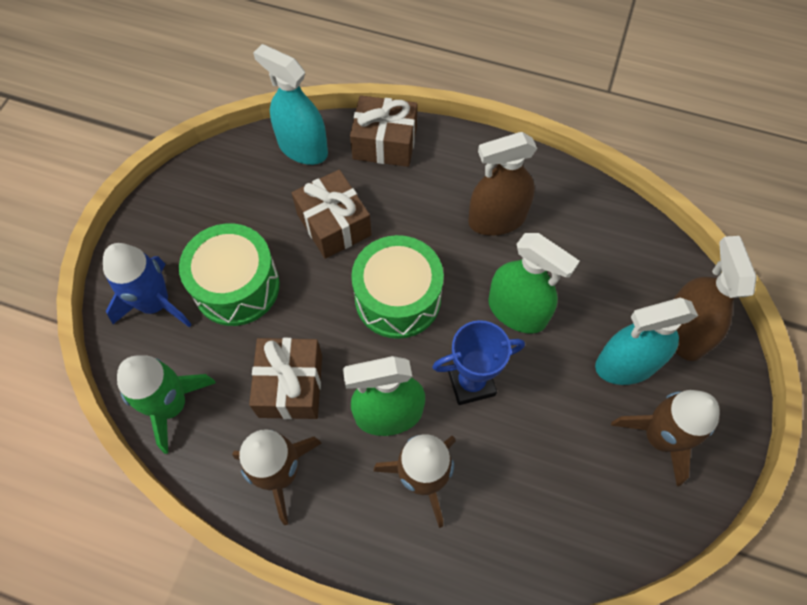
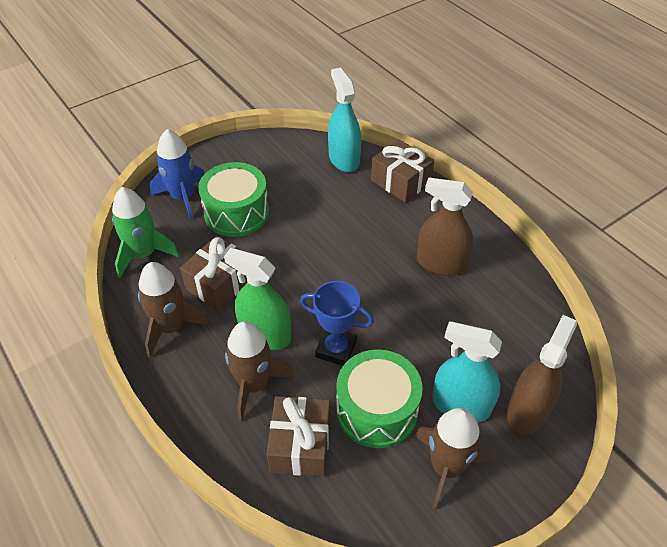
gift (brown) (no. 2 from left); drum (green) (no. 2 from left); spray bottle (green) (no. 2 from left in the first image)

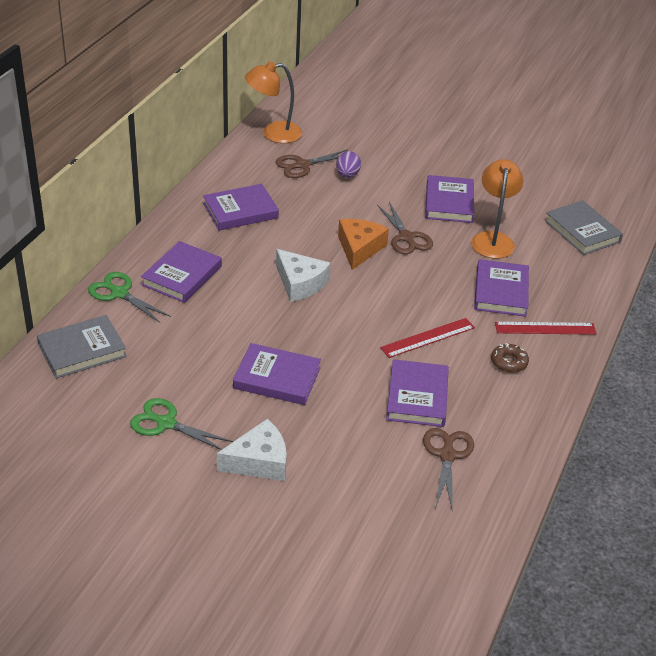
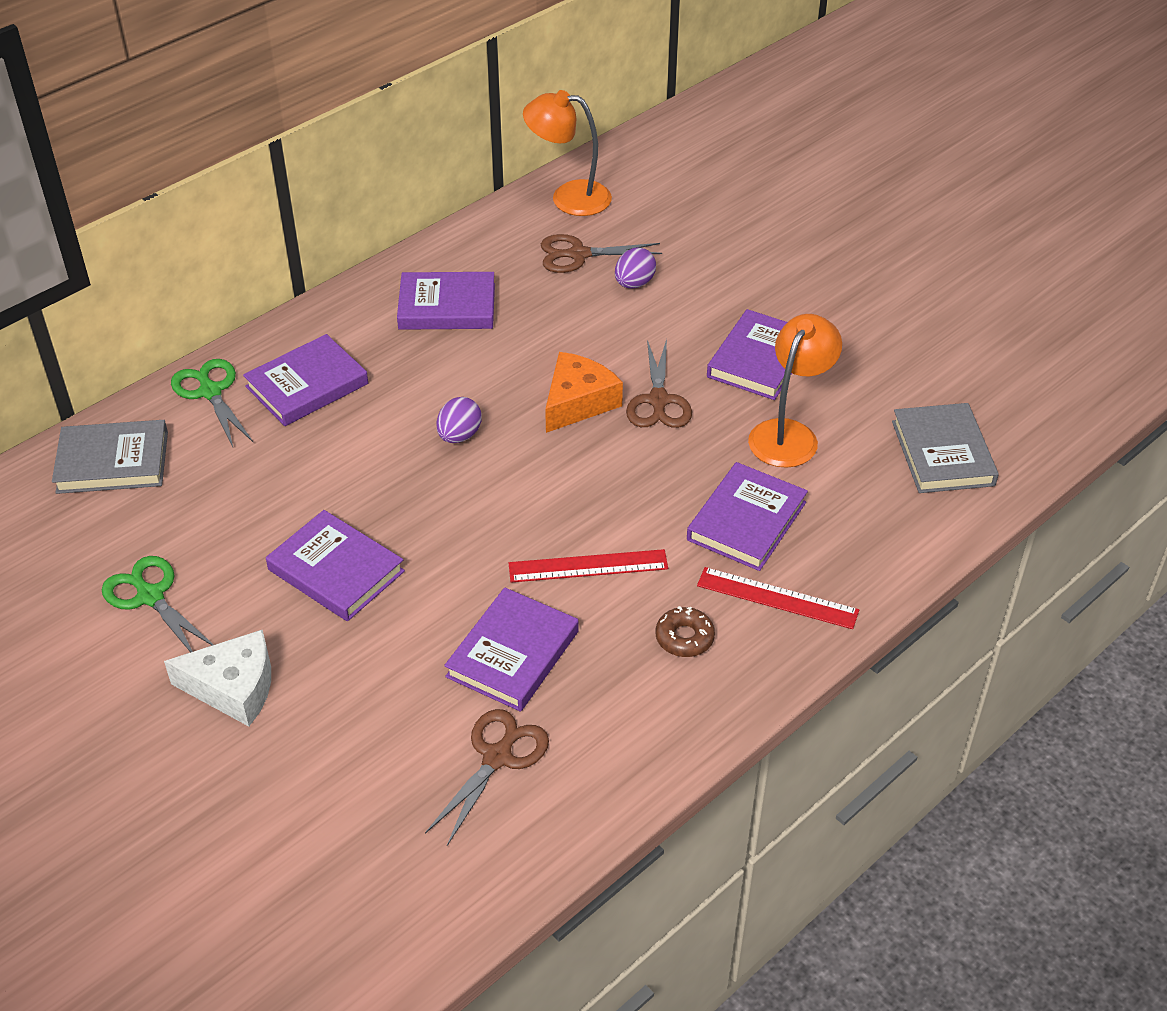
egg (purple) (no. 1 from left)

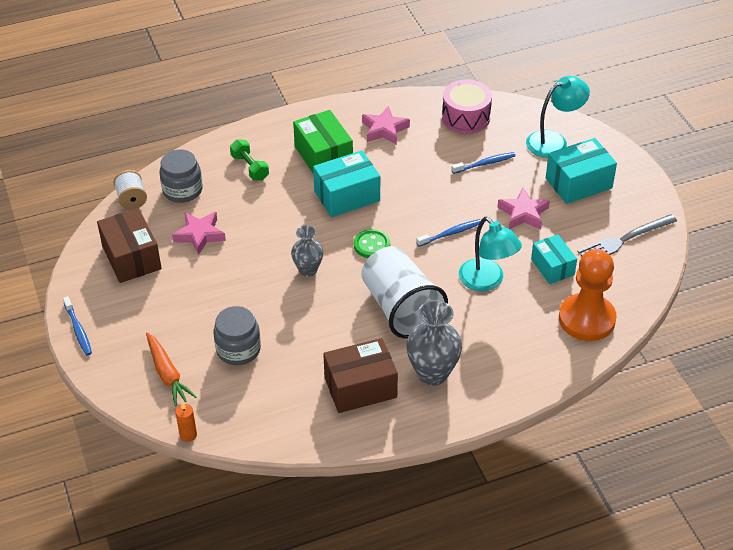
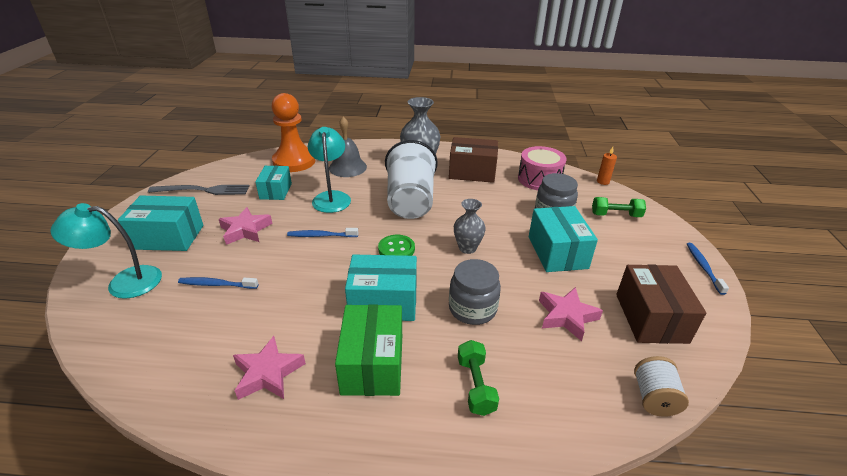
dumbbell (green) (no. 2 from left); jar (grey) (no. 1 from left); drum (pink); bell (grey); box (turquoise) (no. 4 from left)

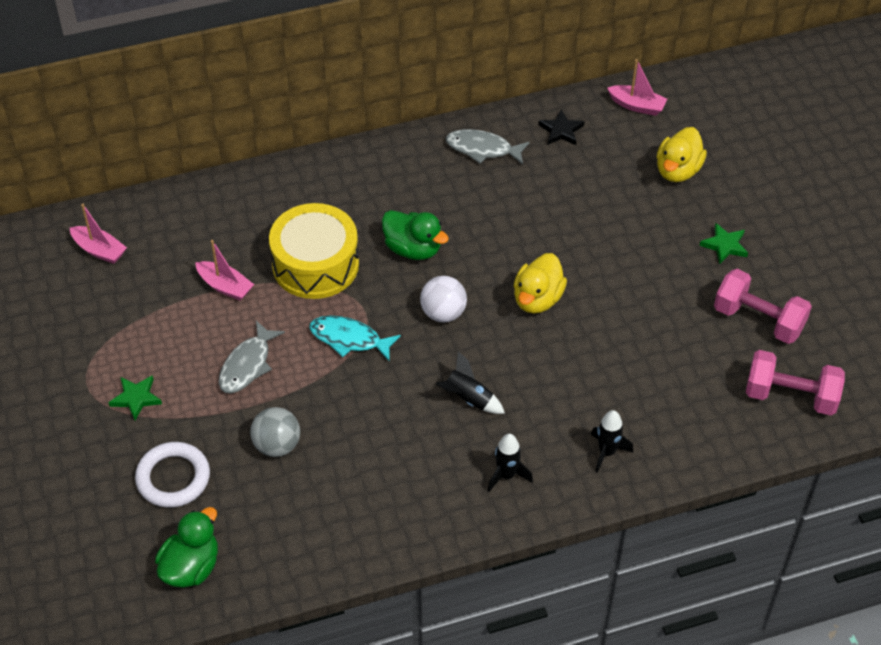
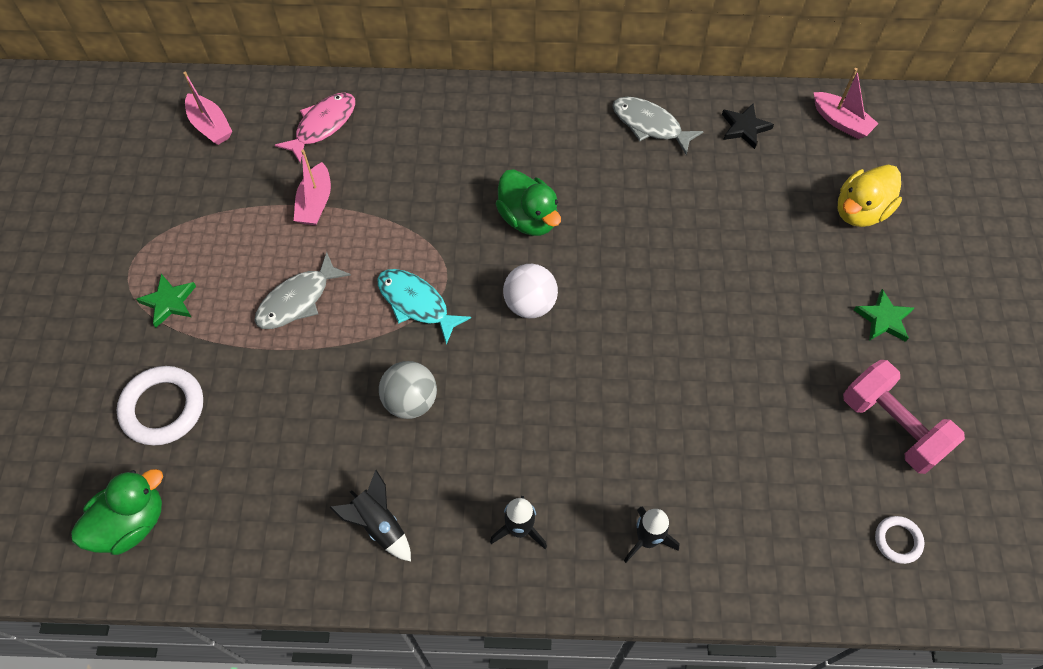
boat (pink) (no. 2 from left); ball (grey); drum (yellow); rocket (black) (no. 1 from left); duck (yellow) (no. 1 from left in the first image); ring (white) (no. 2 from left); fish (pink)

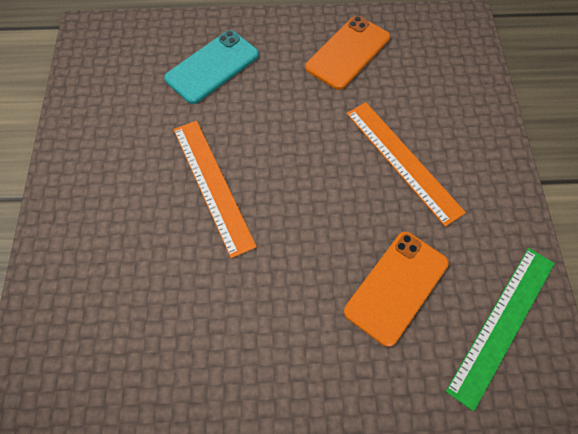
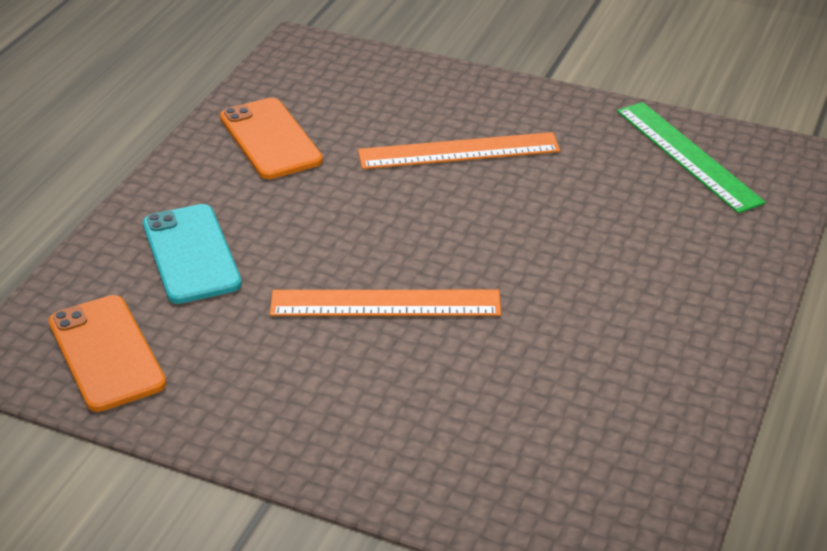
phone (orange) (no. 1 from left)

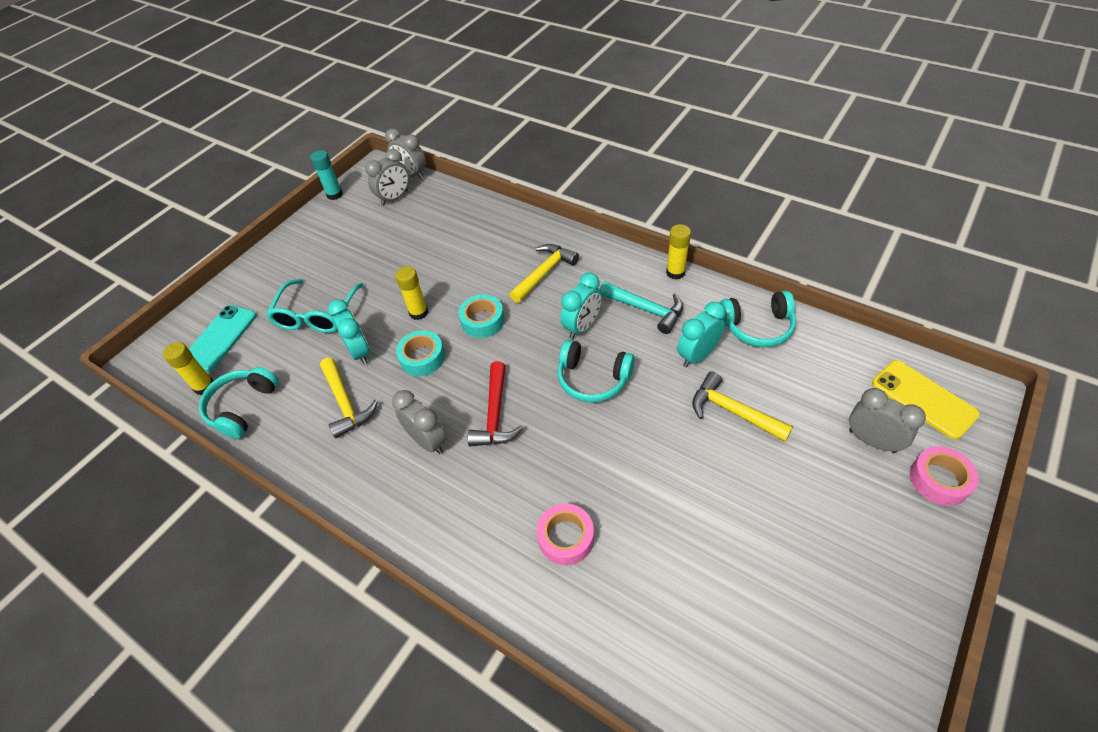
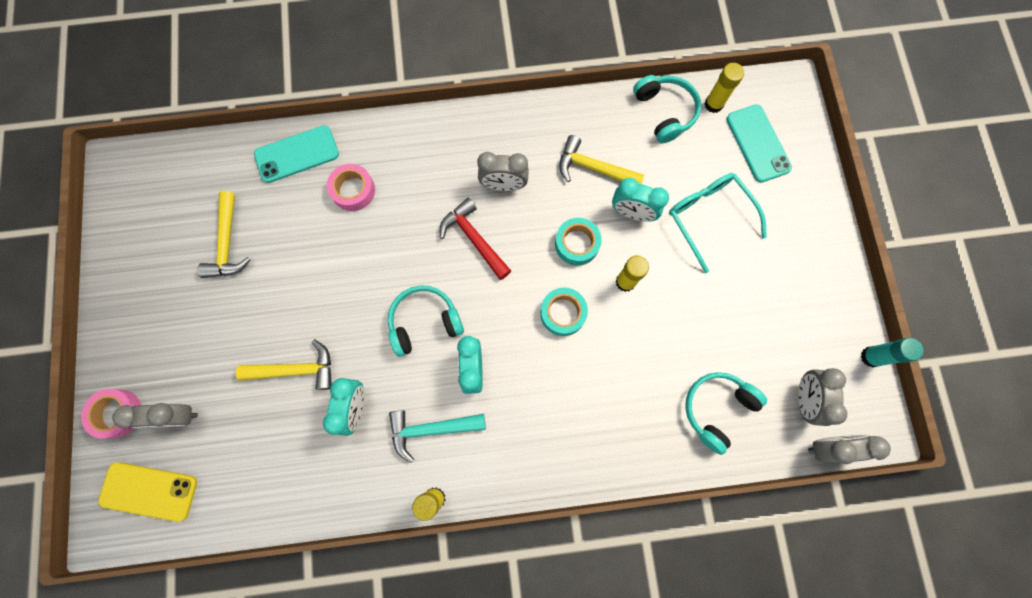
hammer (yellow) (no. 1 from left); headphones (turquoise) (no. 3 from left); phone (turquoise) (no. 1 from left)

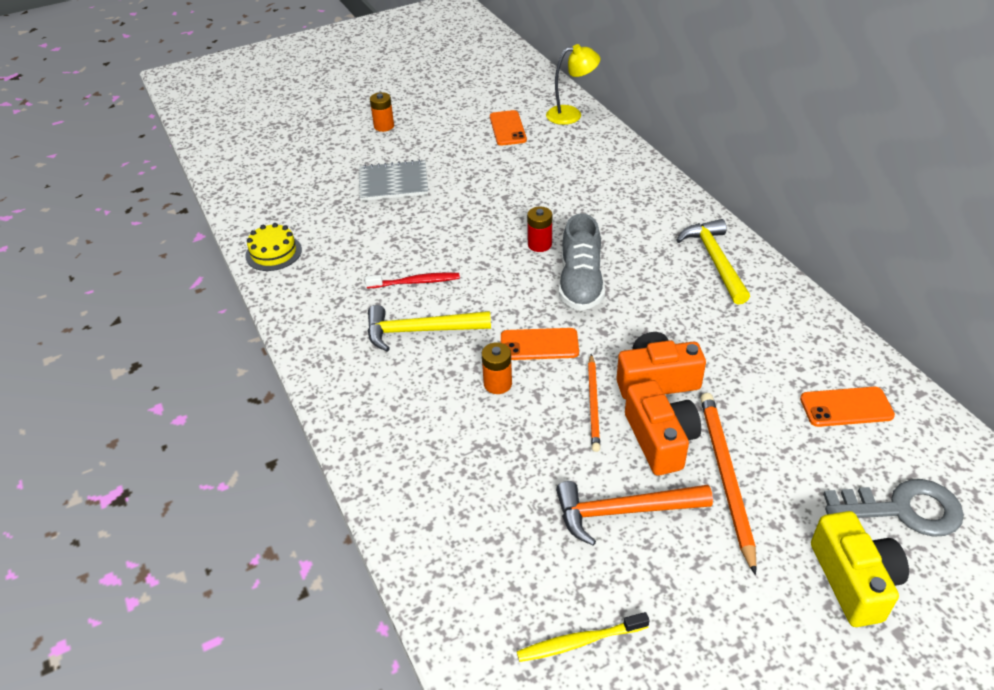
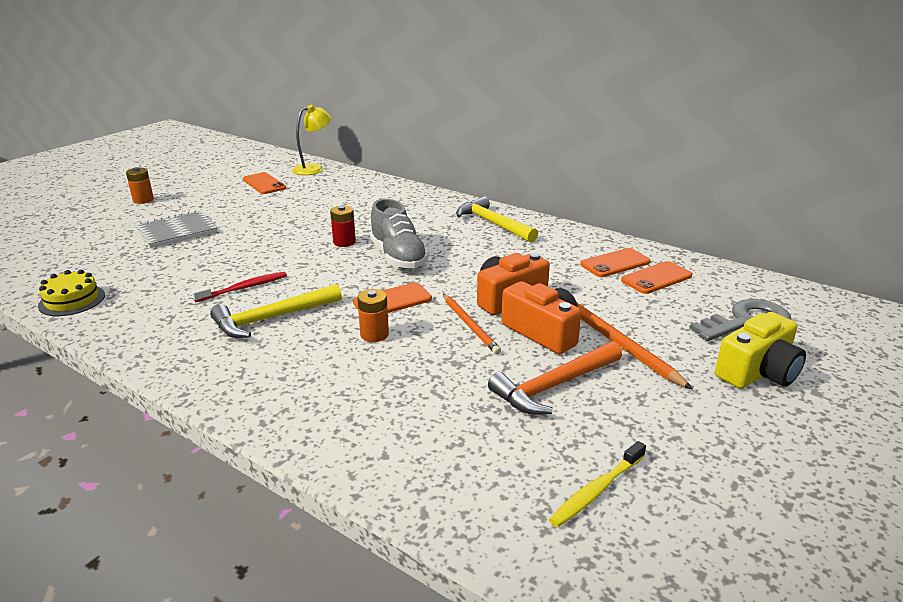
camera (yellow); phone (orange) (no. 3 from left)

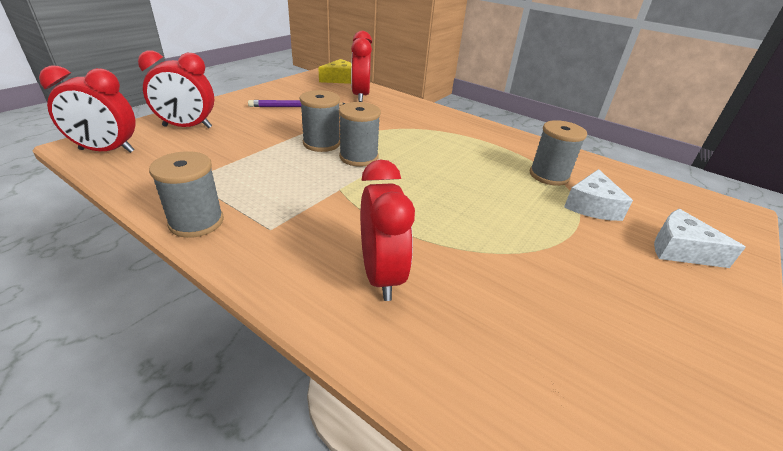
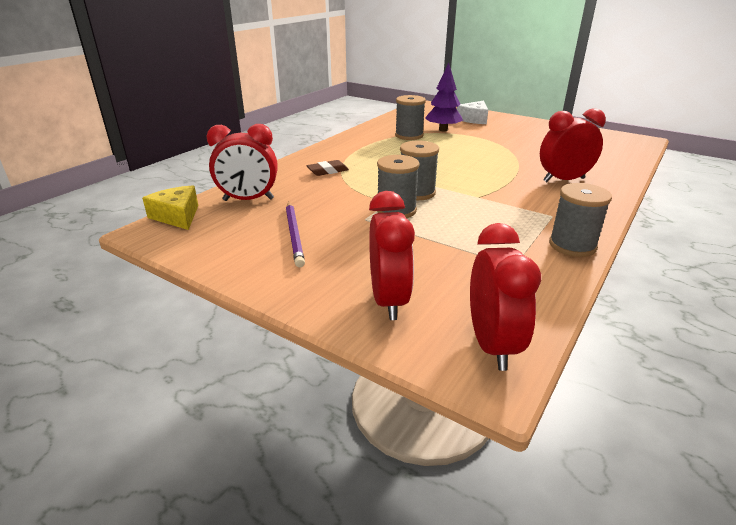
tree (purple); eraser (brown)

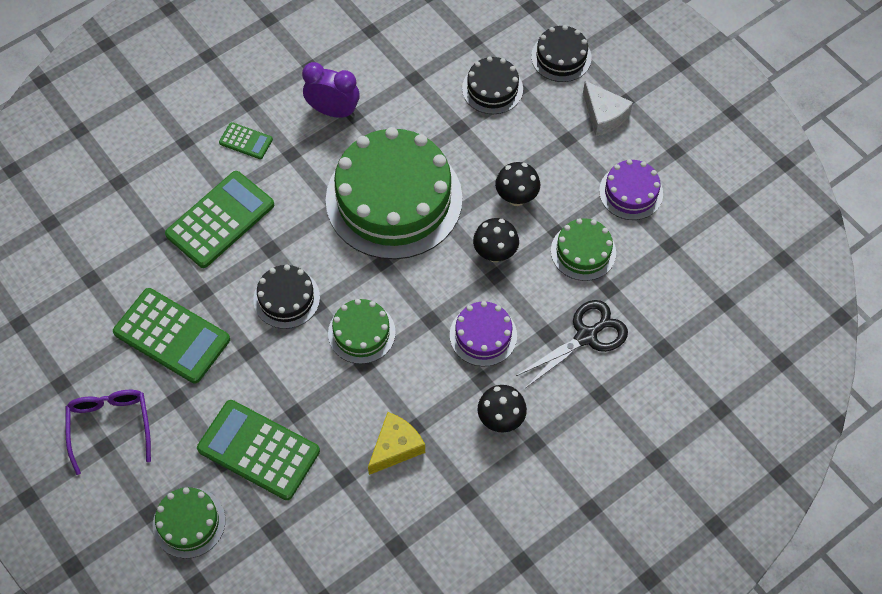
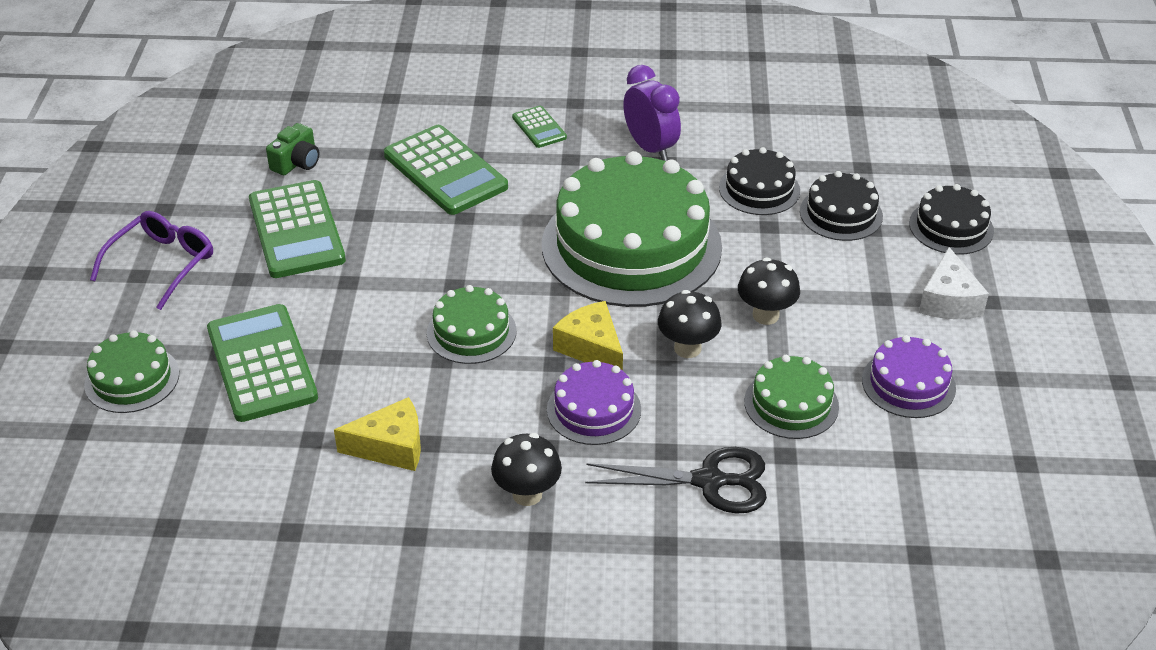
calculator (green) (no. 3 from left); cake (black) (no. 1 from left); camera (green); cheese (yellow) (no. 2 from left)

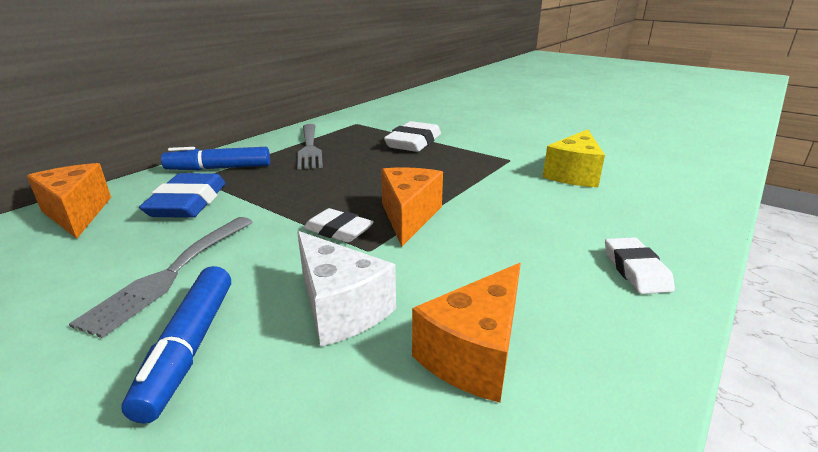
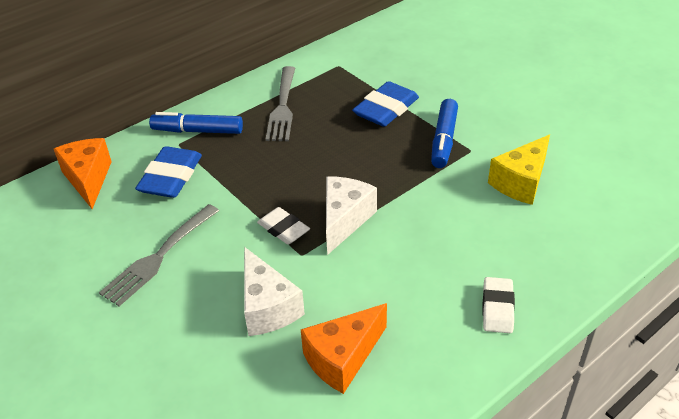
marker (blue) (no. 2 from left); cheese (white) (no. 2 from left); eraser (blue) (no. 2 from left)

